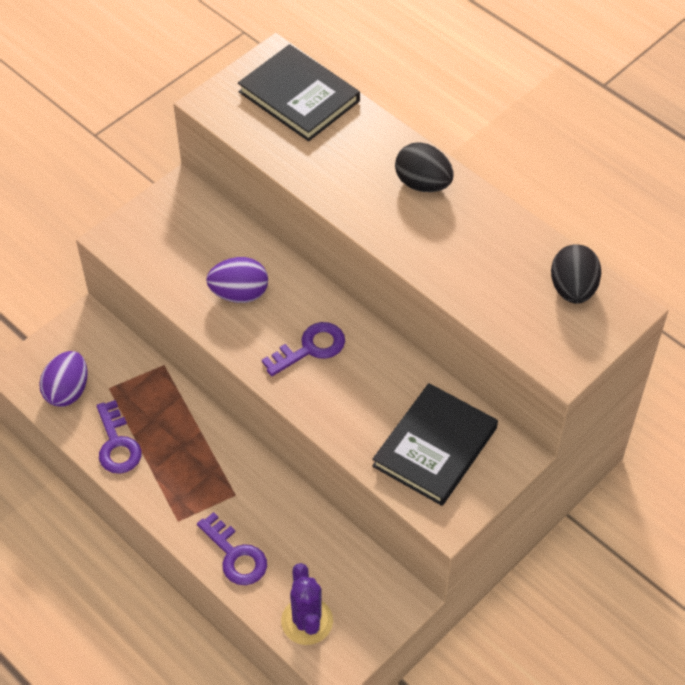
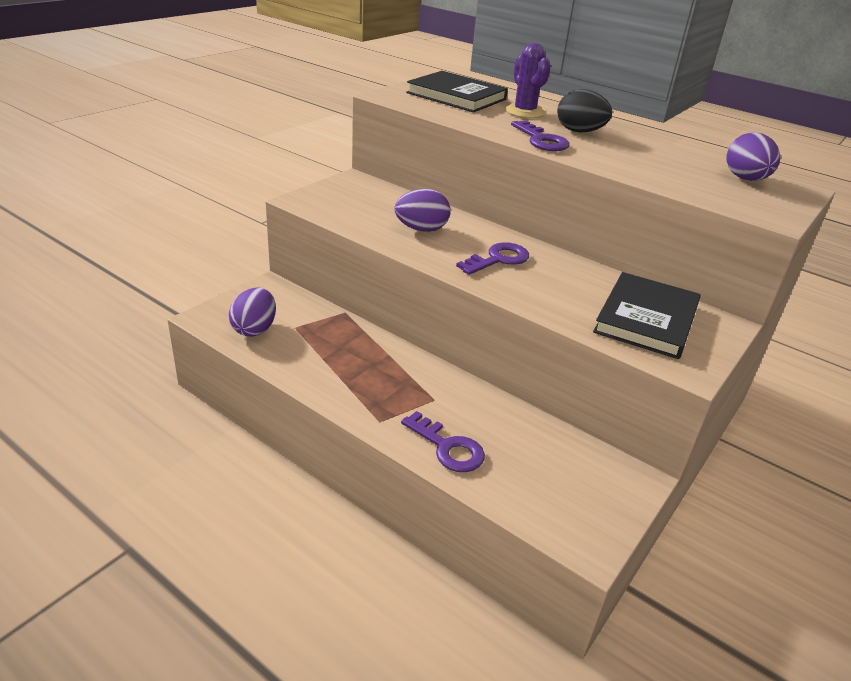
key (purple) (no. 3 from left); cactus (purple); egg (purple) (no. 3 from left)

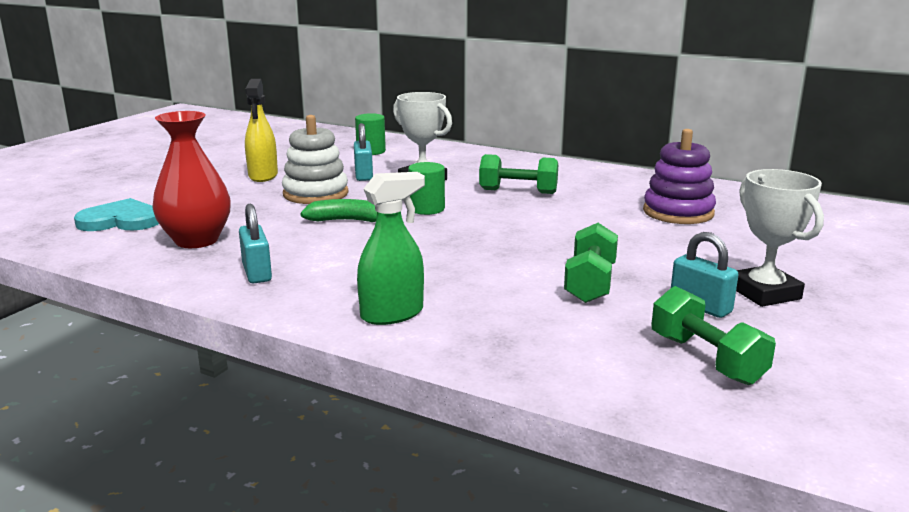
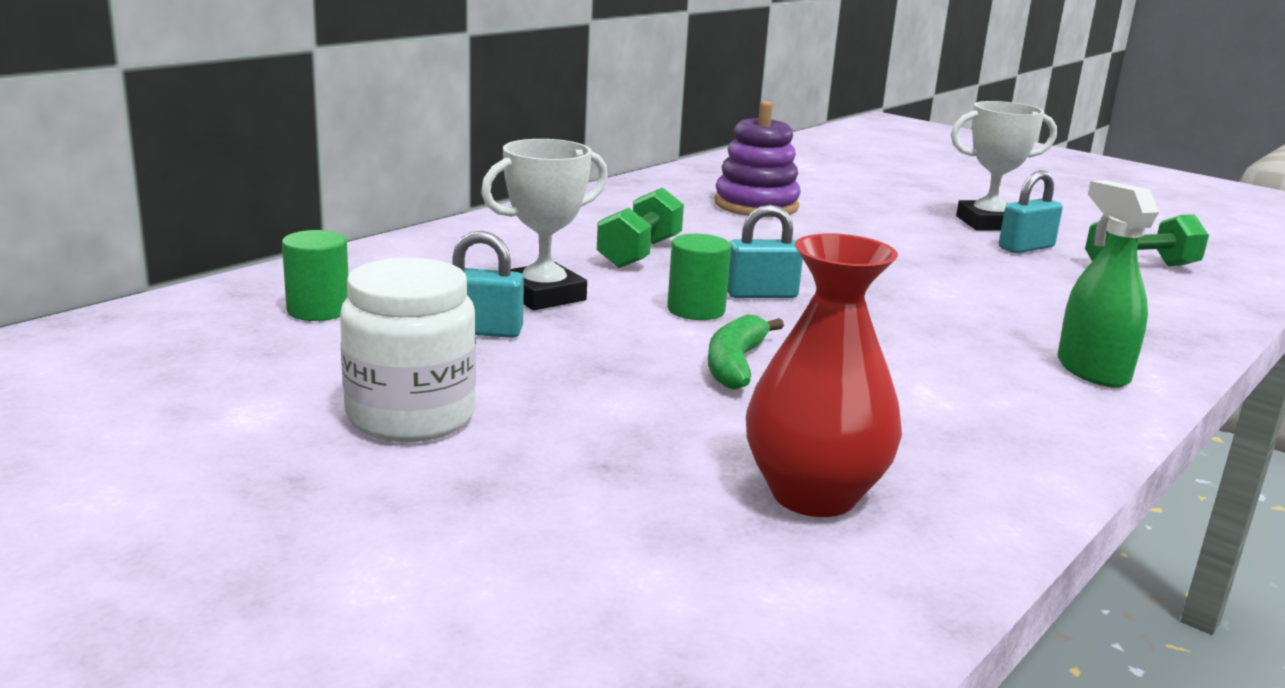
heart (turquoise); padlock (turquoise) (no. 2 from left); jar (white); stacking toy (white); dumbbell (green) (no. 2 from left in the first image)

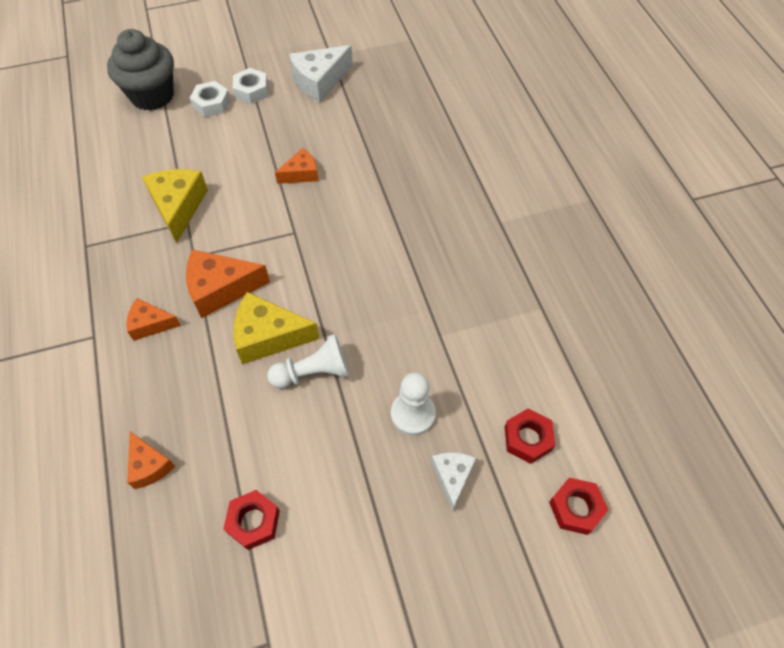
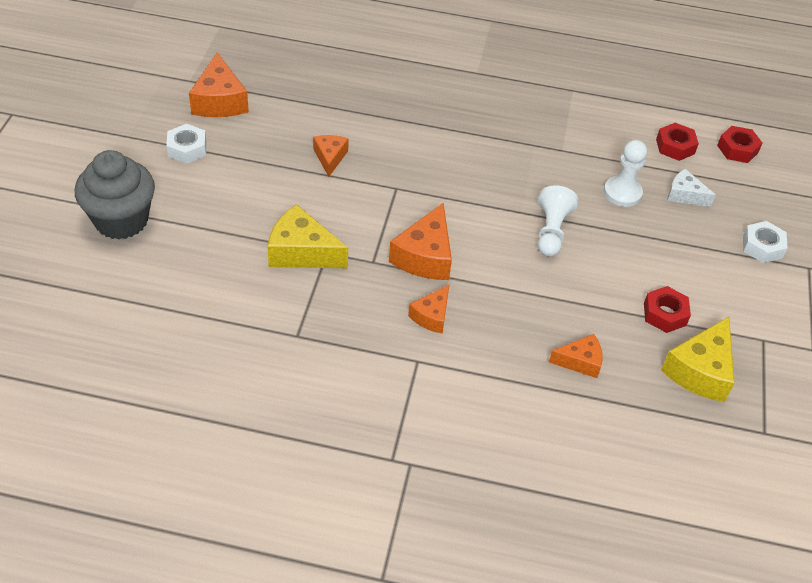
nut (white) (no. 2 from left); cheese (yellow) (no. 2 from left); cheese (orange) (no. 1 from left)

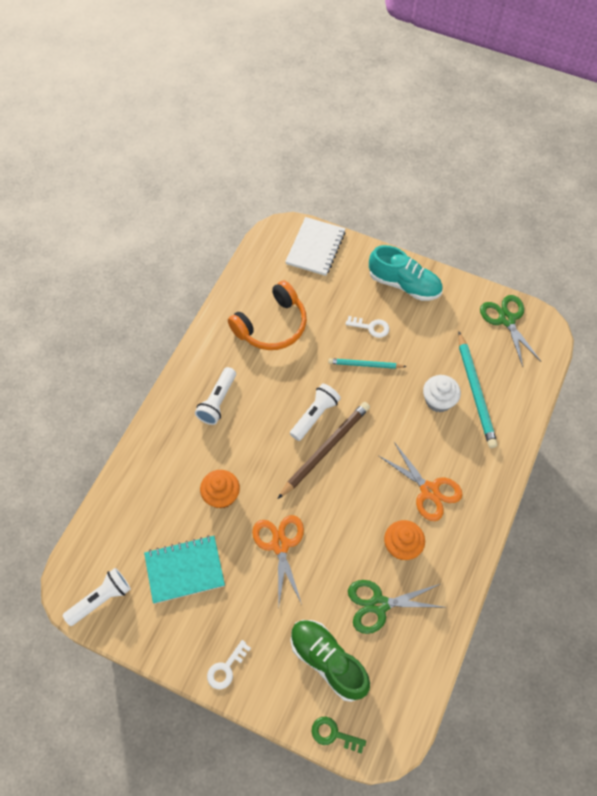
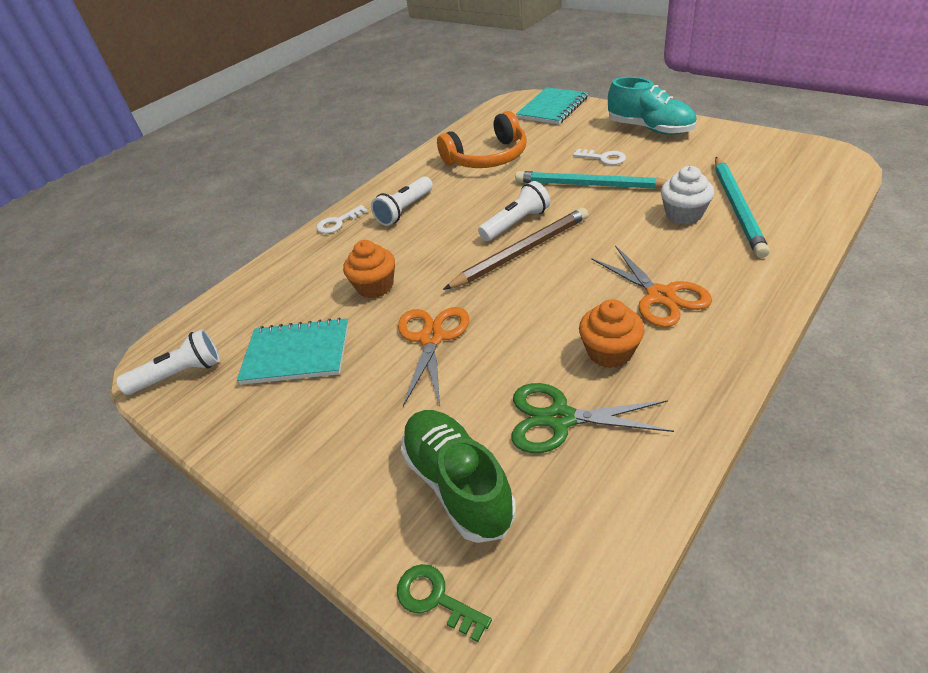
key (white) (no. 1 from left); notebook (turquoise) (no. 2 from left); pencil (turquoise) (no. 1 from left); scissors (green) (no. 2 from left in the first image)

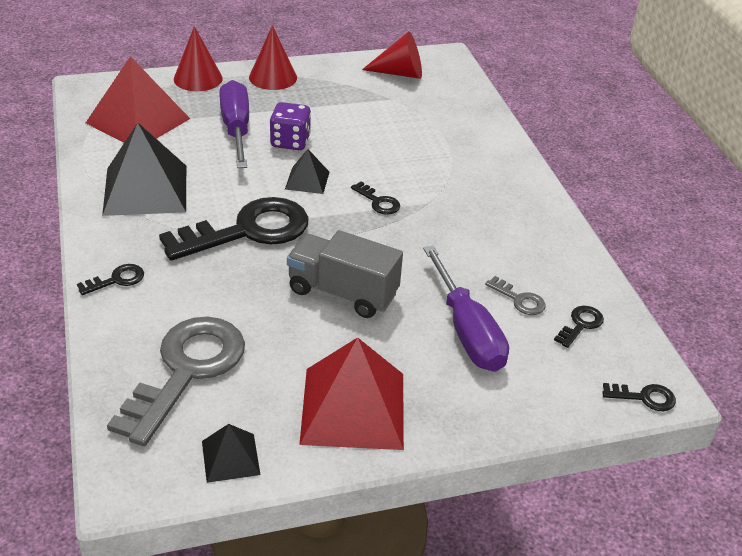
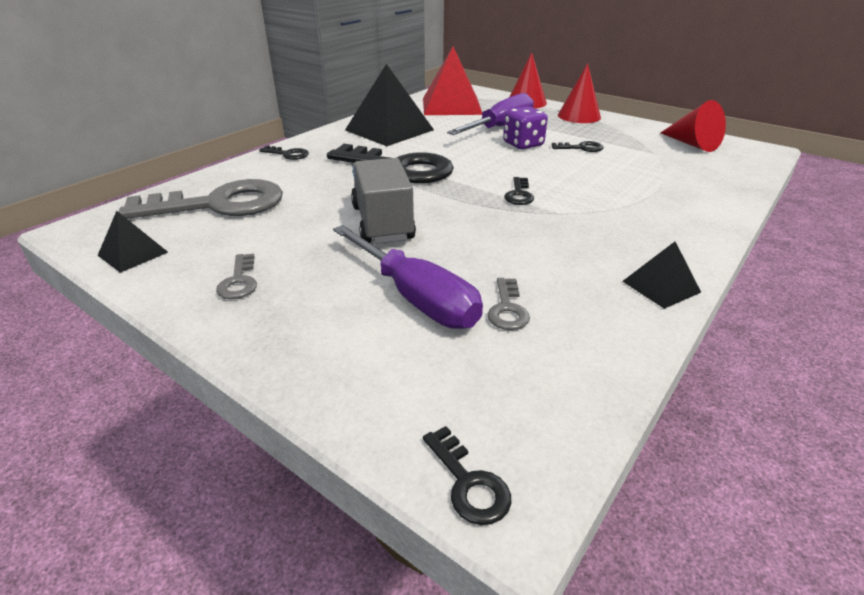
pyramid (black) (no. 3 from left); key (grey) (no. 2 from left); screwdriver (purple) (no. 1 from left); key (black) (no. 5 from left)

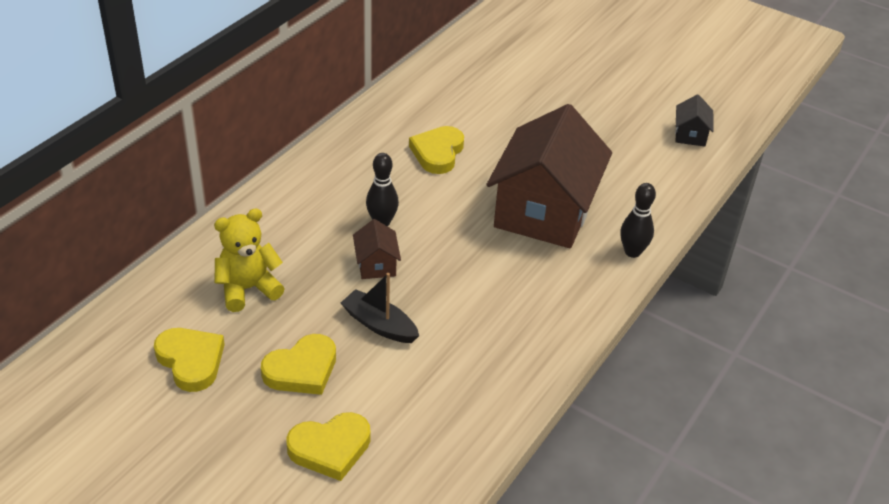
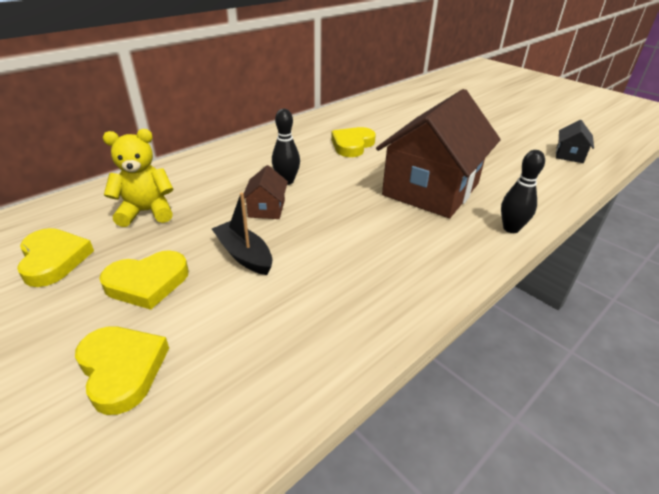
heart (yellow) (no. 2 from left)

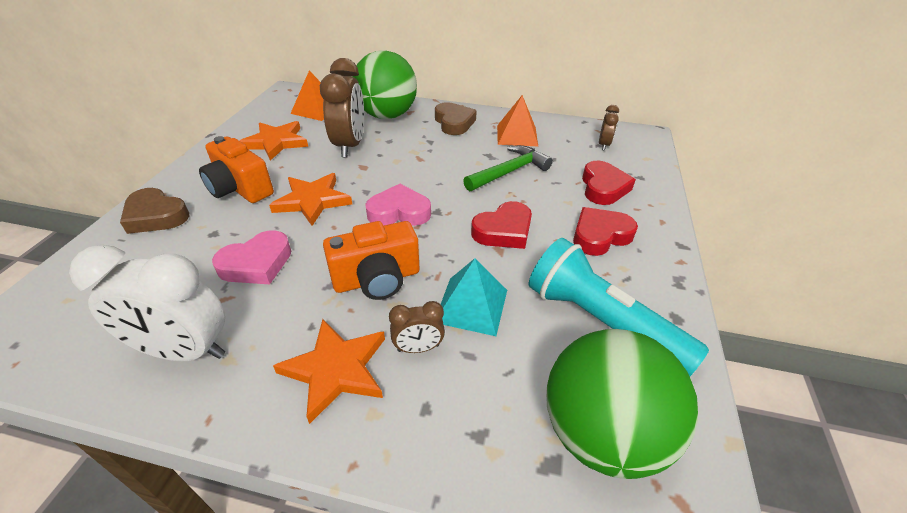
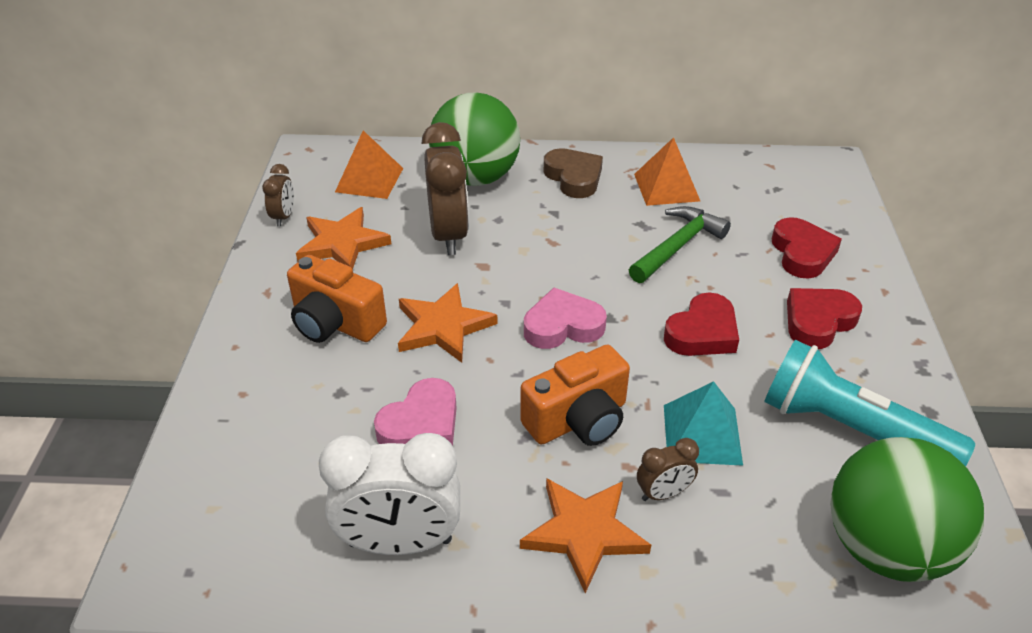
heart (brown) (no. 1 from left in the first image); clock (brown) (no. 1 from left)

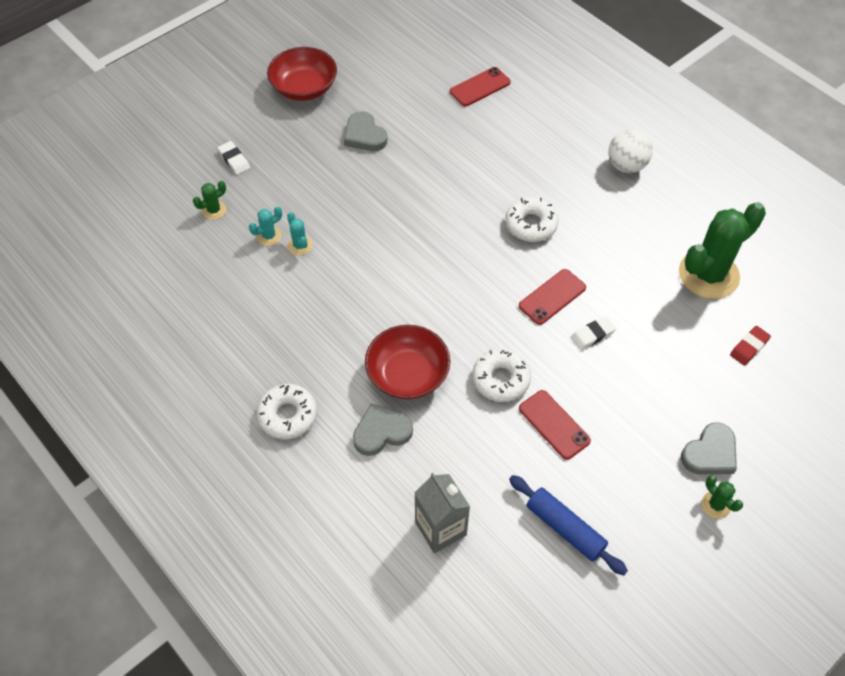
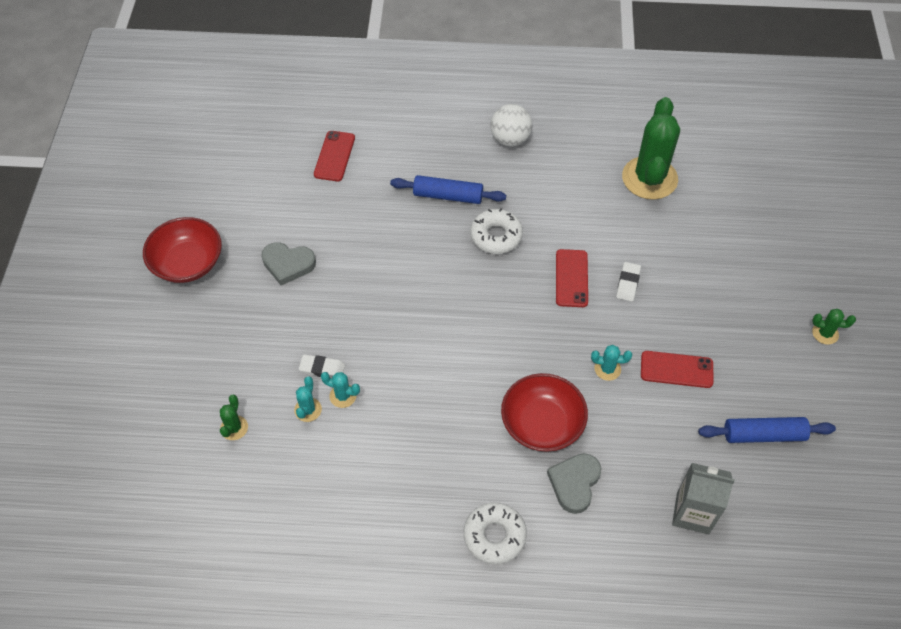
eraser (white) (no. 1 from left); cactus (turquoise) (no. 3 from left); heart (grey) (no. 3 from left in the first image); eraser (red); rolling pin (blue) (no. 1 from left)

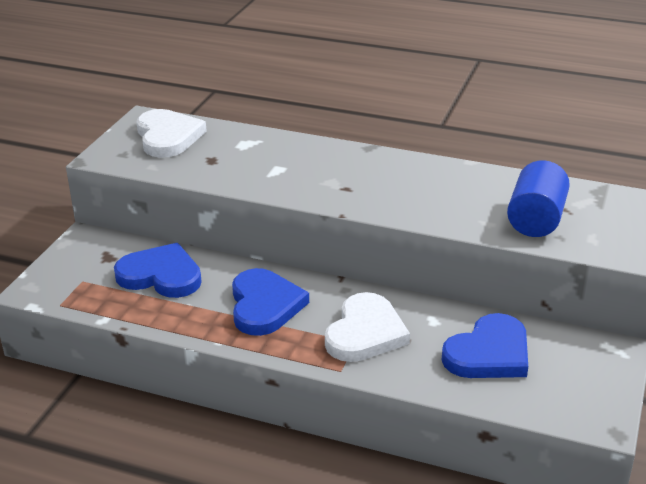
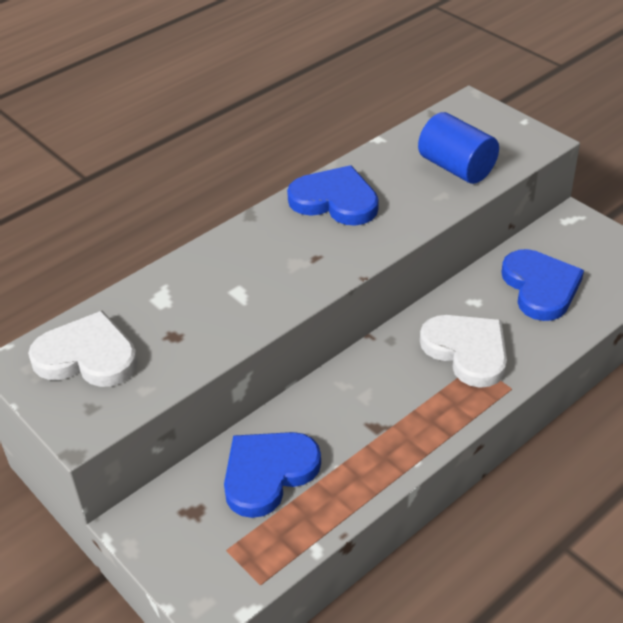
heart (blue) (no. 2 from left)

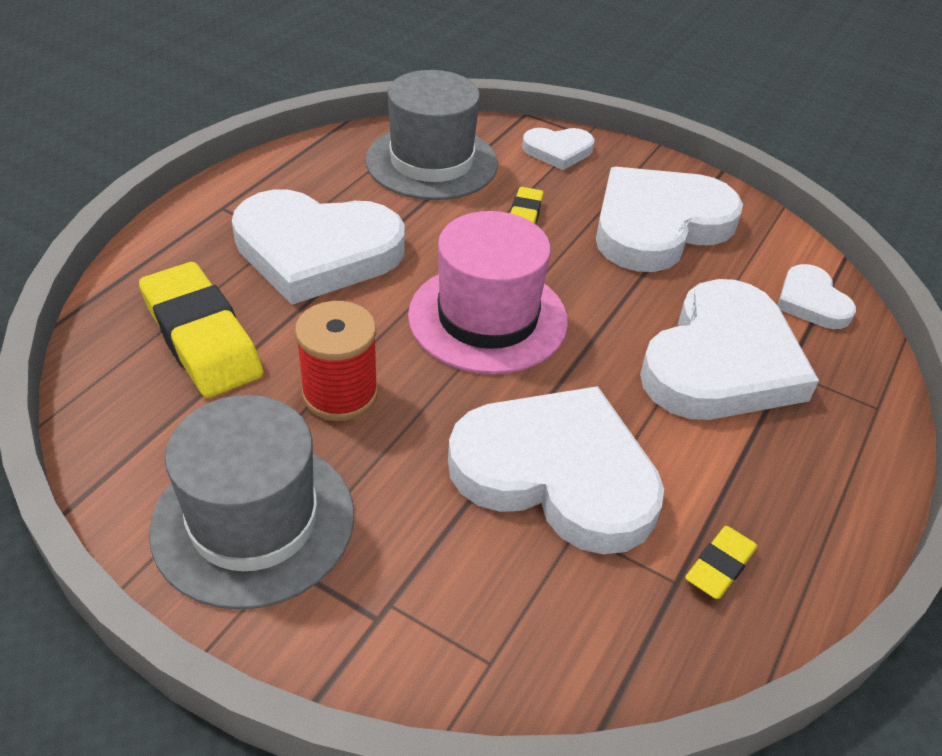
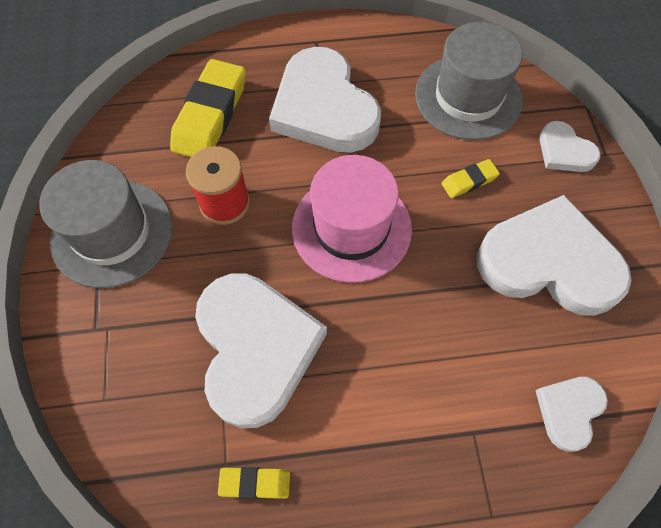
heart (white) (no. 5 from left in the first image)

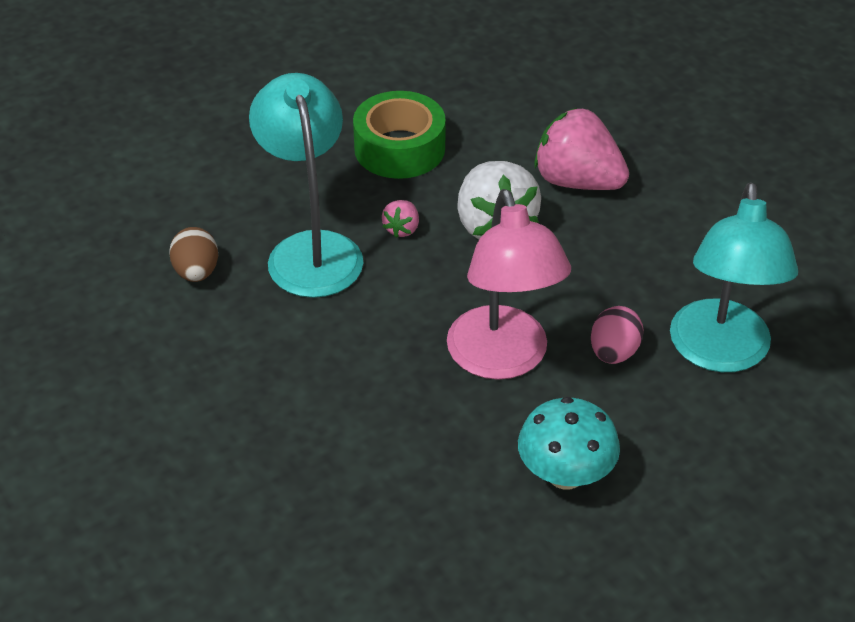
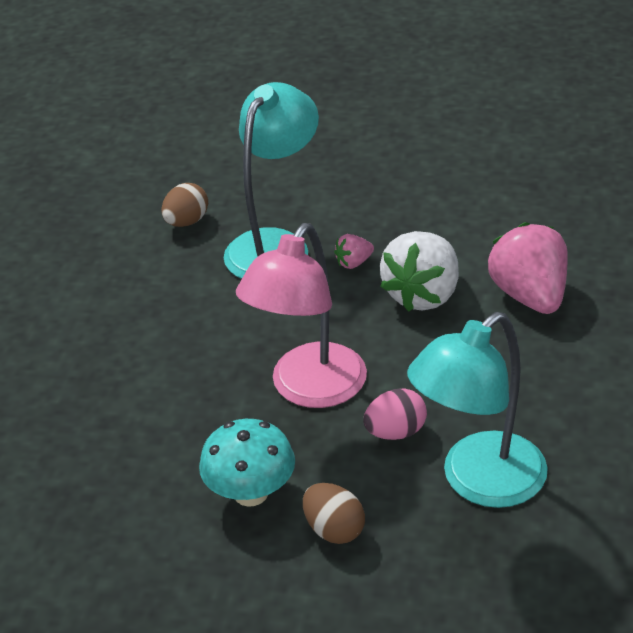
tape (green); egg (brown) (no. 2 from left)

